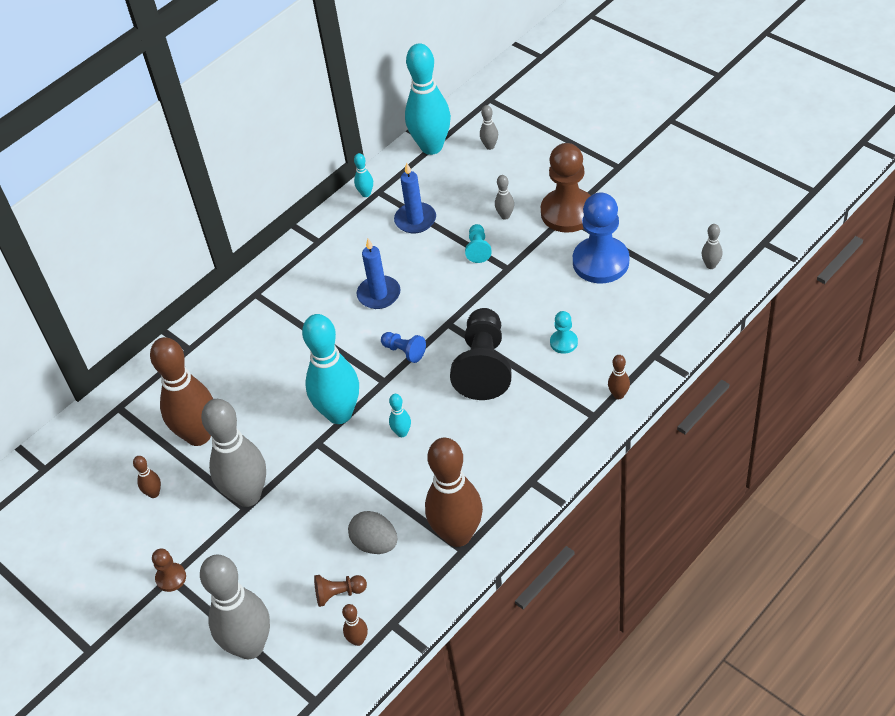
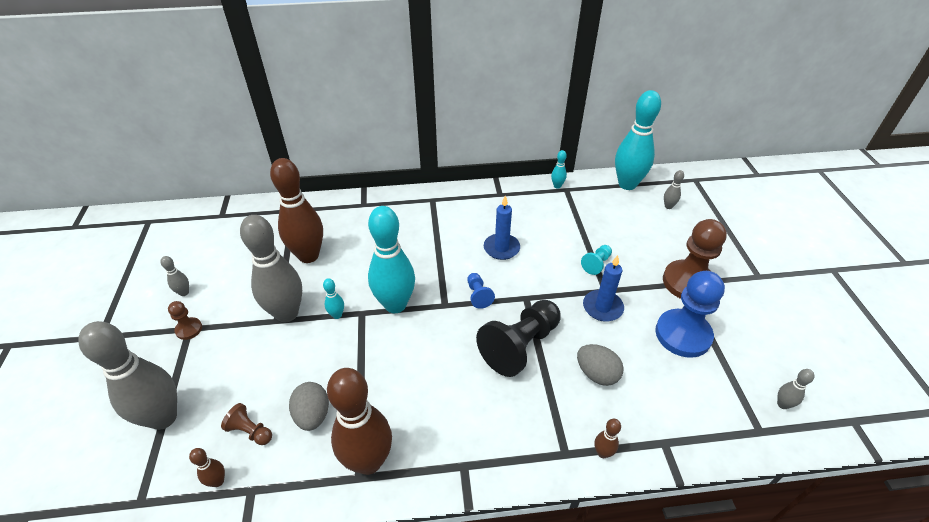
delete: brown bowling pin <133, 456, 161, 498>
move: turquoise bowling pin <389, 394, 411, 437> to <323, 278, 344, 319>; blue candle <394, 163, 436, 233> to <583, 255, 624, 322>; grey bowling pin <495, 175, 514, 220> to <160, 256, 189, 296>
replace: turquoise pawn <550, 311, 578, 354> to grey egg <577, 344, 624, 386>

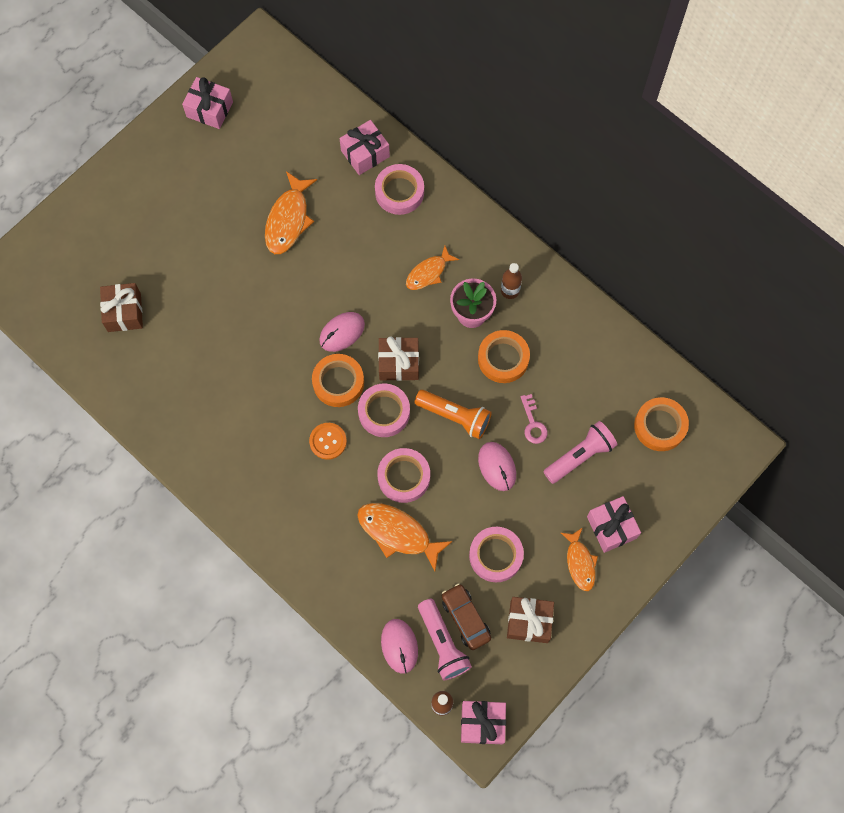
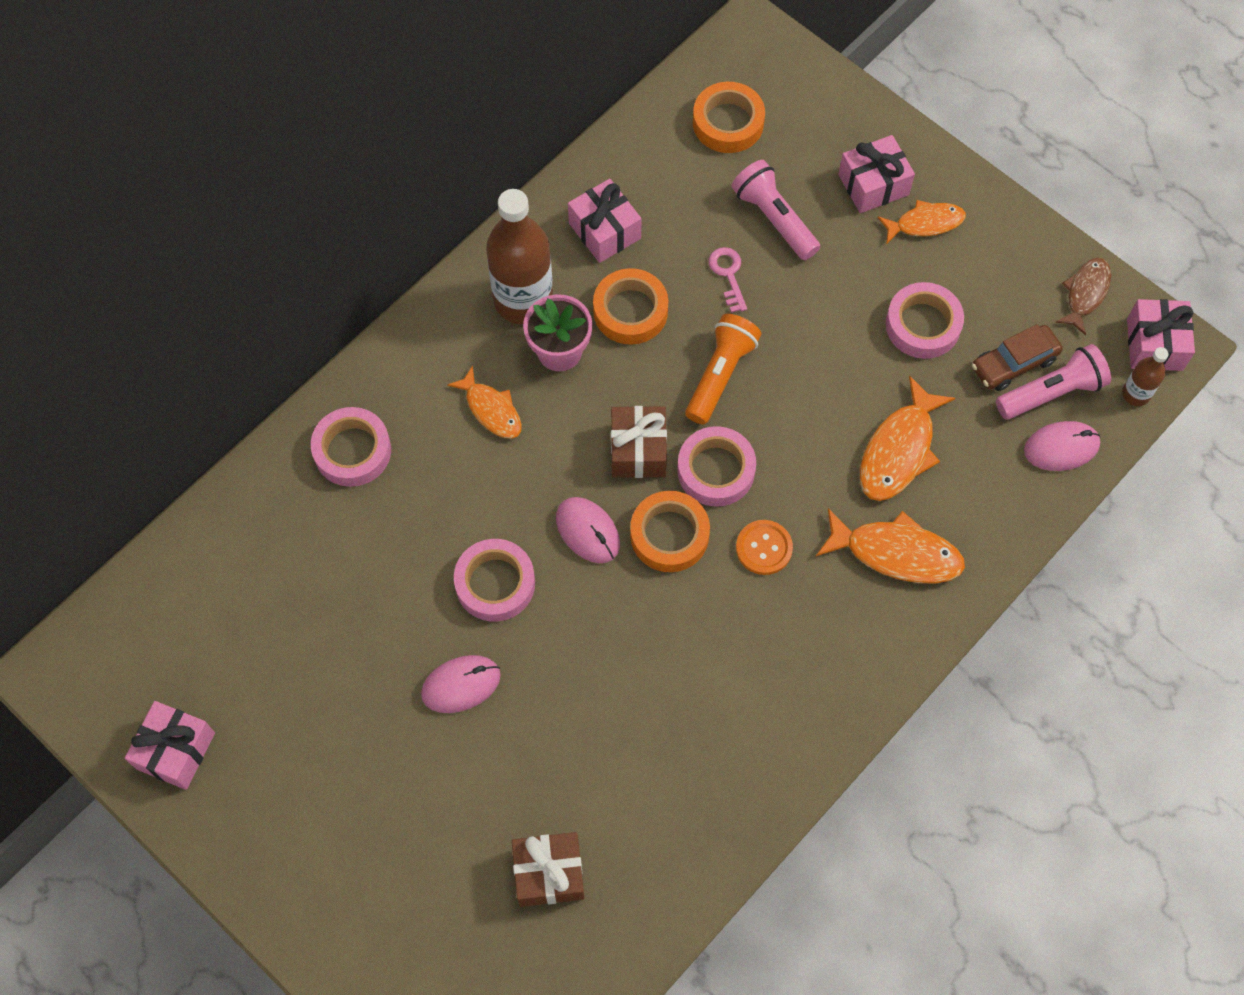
delete: brown gift <507, 597, 554, 643>
insert: brown fish <1055, 258, 1111, 335>
move: orange fish <265, 171, 317, 254> to <816, 508, 965, 584>; pink gift <339, 120, 390, 175> to <568, 179, 641, 263>; pink tape <377, 448, 430, 503> to <454, 539, 535, 622>; pink mouse <478, 442, 516, 491> to <421, 655, 501, 713>
rotate: pink key <521, 394, 548, 444> = <709, 247, 747, 313> 90 degrees counterclockwise
resize: brown bottle <501, 263, 522, 299> = <486, 189, 553, 324> x2.10

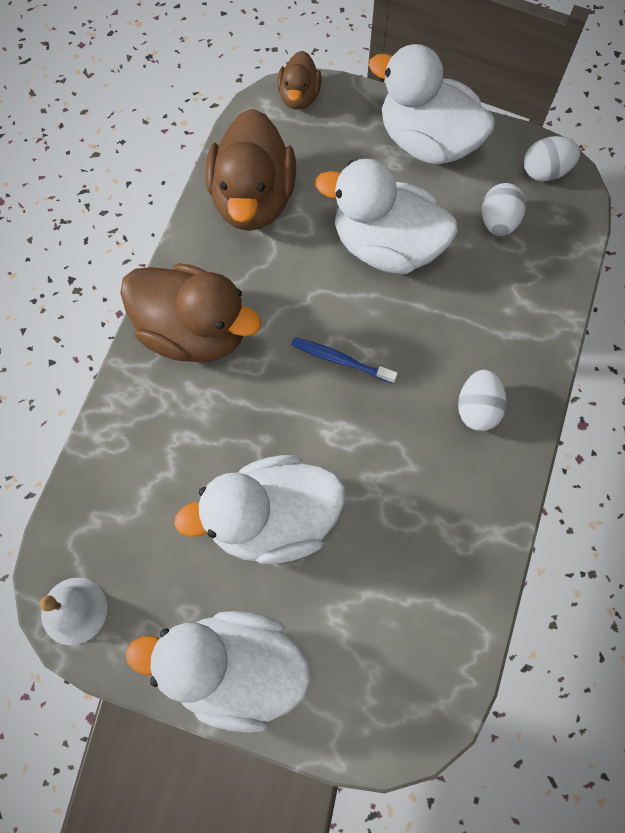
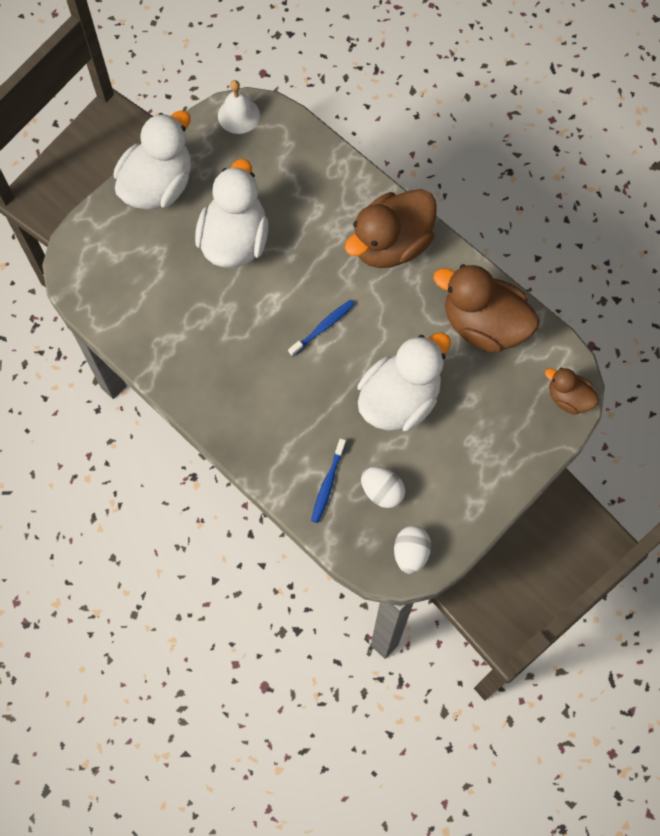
delete: white duck <369, 44, 495, 164>; white egg <458, 369, 507, 431>
insert: blue toothbrush <311, 439, 346, 523>

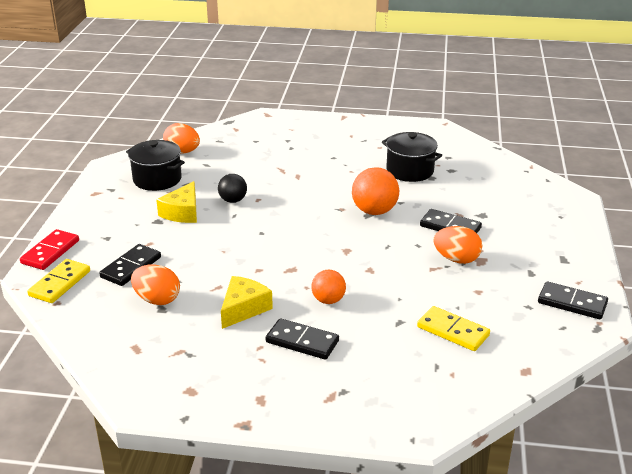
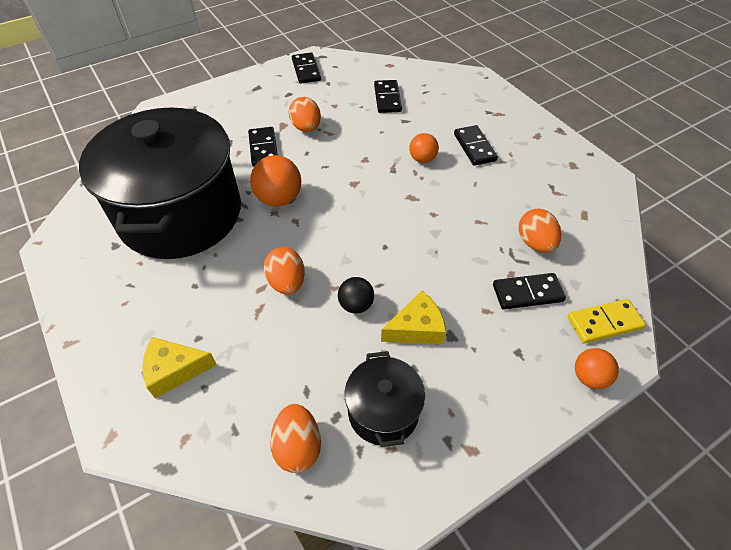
insert: orange egg <263, 247, 305, 295>
move: yellow cheese <221, 276, 273, 329> to <142, 337, 217, 399>
replace: red domino <20, 229, 79, 270> to orange ball <575, 348, 619, 389>
recolor: yellow domino <417, 306, 490, 351> to black domino <374, 80, 402, 113>
resize: black pot <382, 132, 442, 182> = <79, 107, 241, 259> x2.25

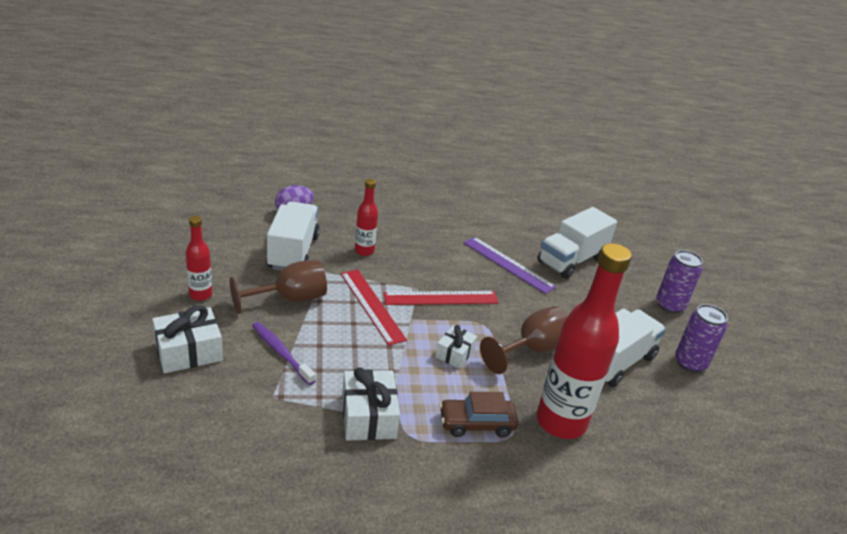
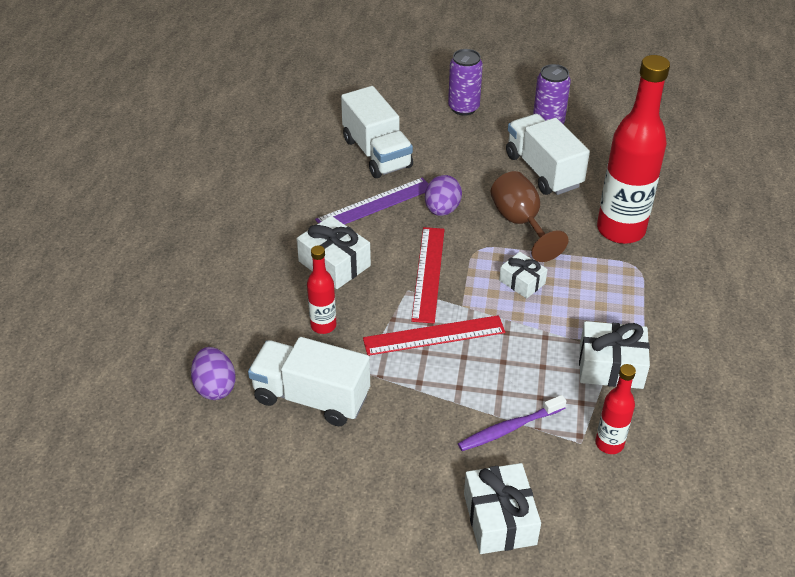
delete: brown goblet <229, 260, 327, 314>; brown car <439, 392, 519, 437>
insert: white gift <296, 216, 371, 289>; purple egg <425, 175, 462, 216>
move: red bottle <186, 216, 212, 301> to <596, 364, 636, 454>

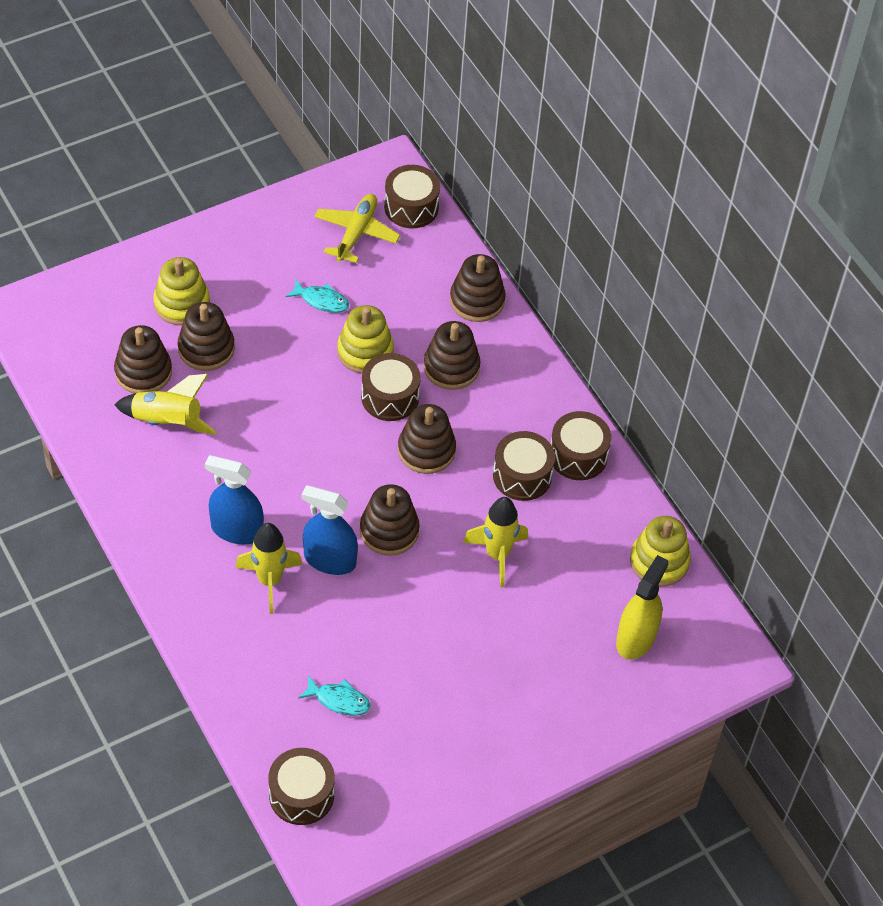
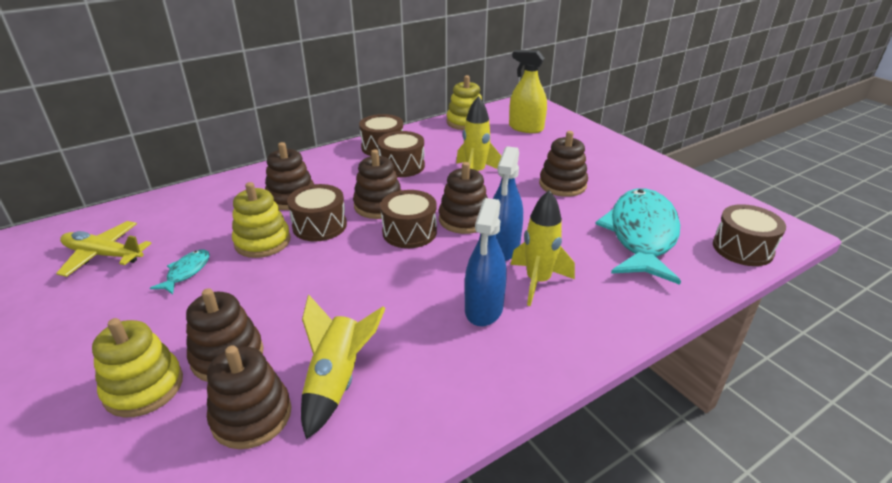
move: brown drum <384, 165, 440, 228> to <380, 190, 437, 248>; brown stacking toy <450, 254, 506, 322> to <539, 131, 588, 197>
resize: turquoise fish <298, 675, 371, 716> = <595, 189, 681, 285> x2.46

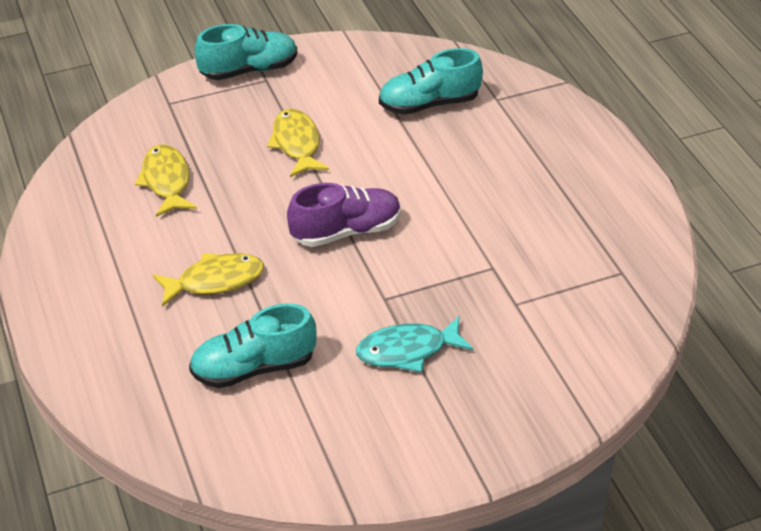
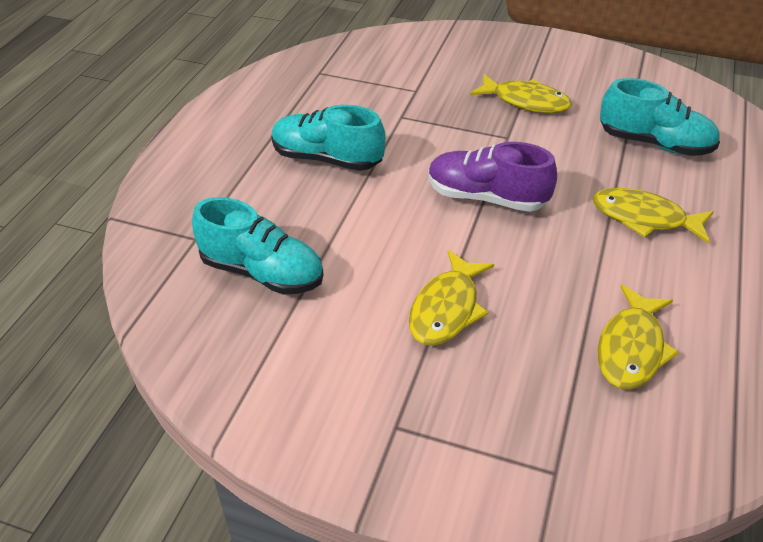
move: turquoise shoe <195, 24, 297, 80> to <271, 105, 386, 171>
recolor: turquoise fish <356, 316, 473, 372> to yellow fish <470, 74, 572, 113>

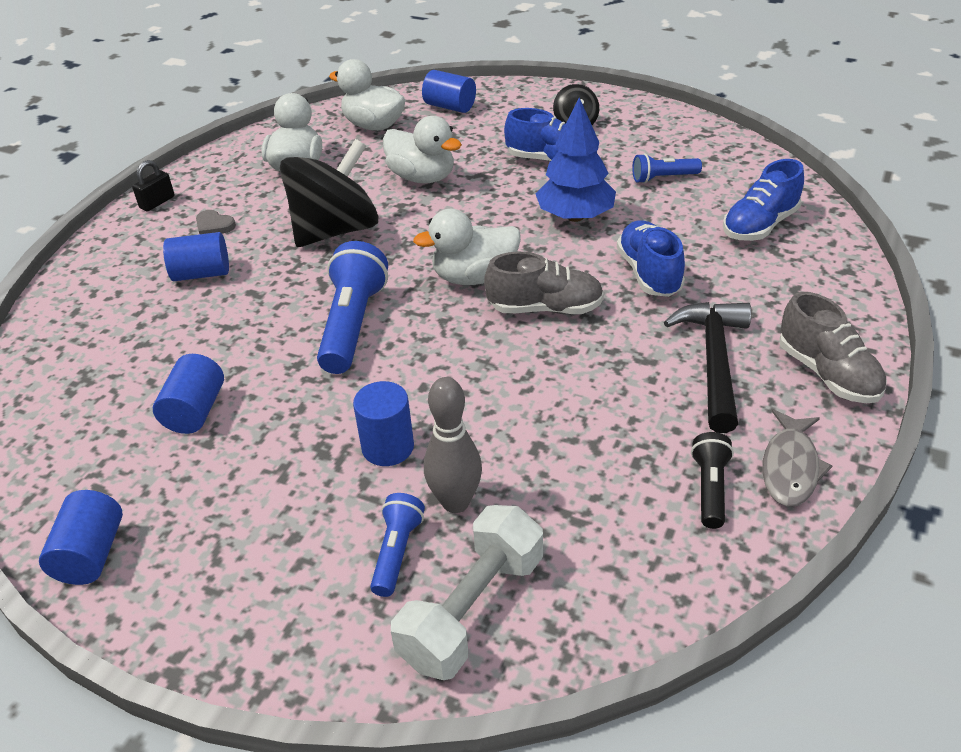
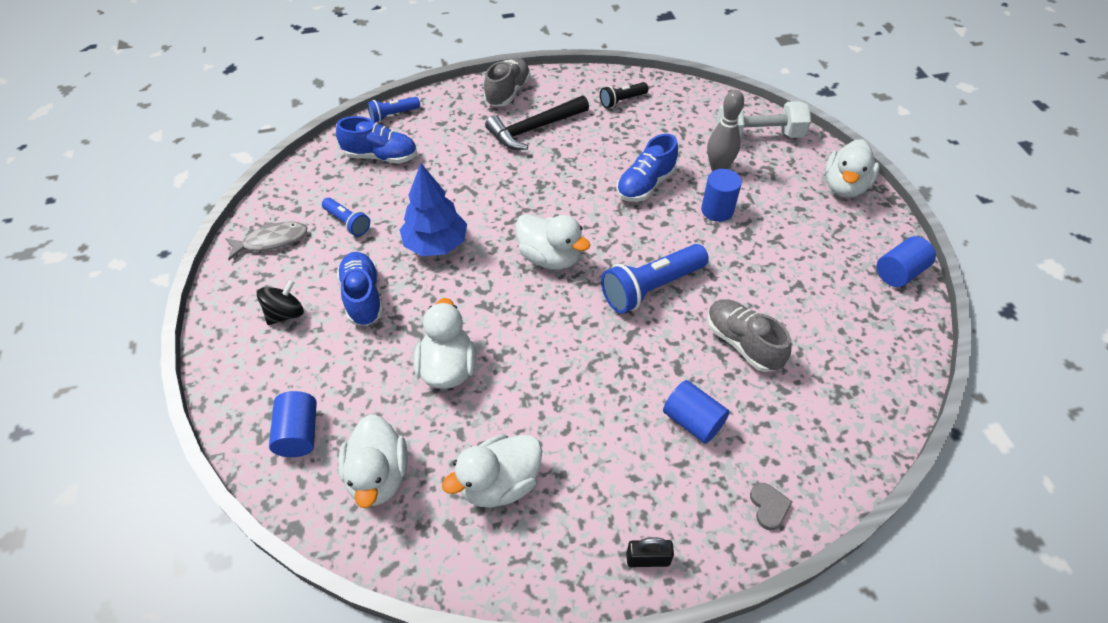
delete: blue cylinder <153, 354, 224, 434>; black spinning top <280, 139, 378, 247>
insert: white duck <825, 139, 880, 198>
move: grey heart <196, 210, 236, 234> to <750, 483, 793, 530>; blue flashlight <370, 493, 425, 597> to <367, 97, 420, 122>; grey shoe <484, 252, 604, 314> to <707, 299, 792, 372>; blue shoe <617, 220, 685, 297> to <616, 134, 678, 202>; grey fish <762, 409, 832, 506> to <225, 221, 307, 260>

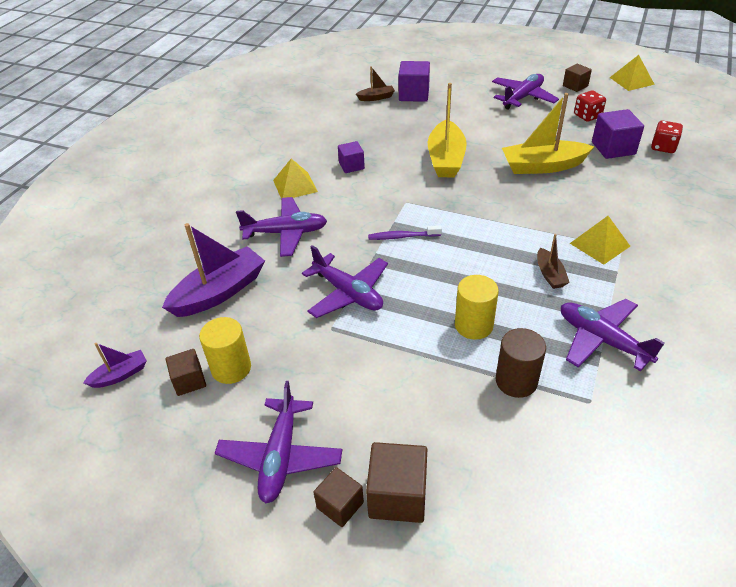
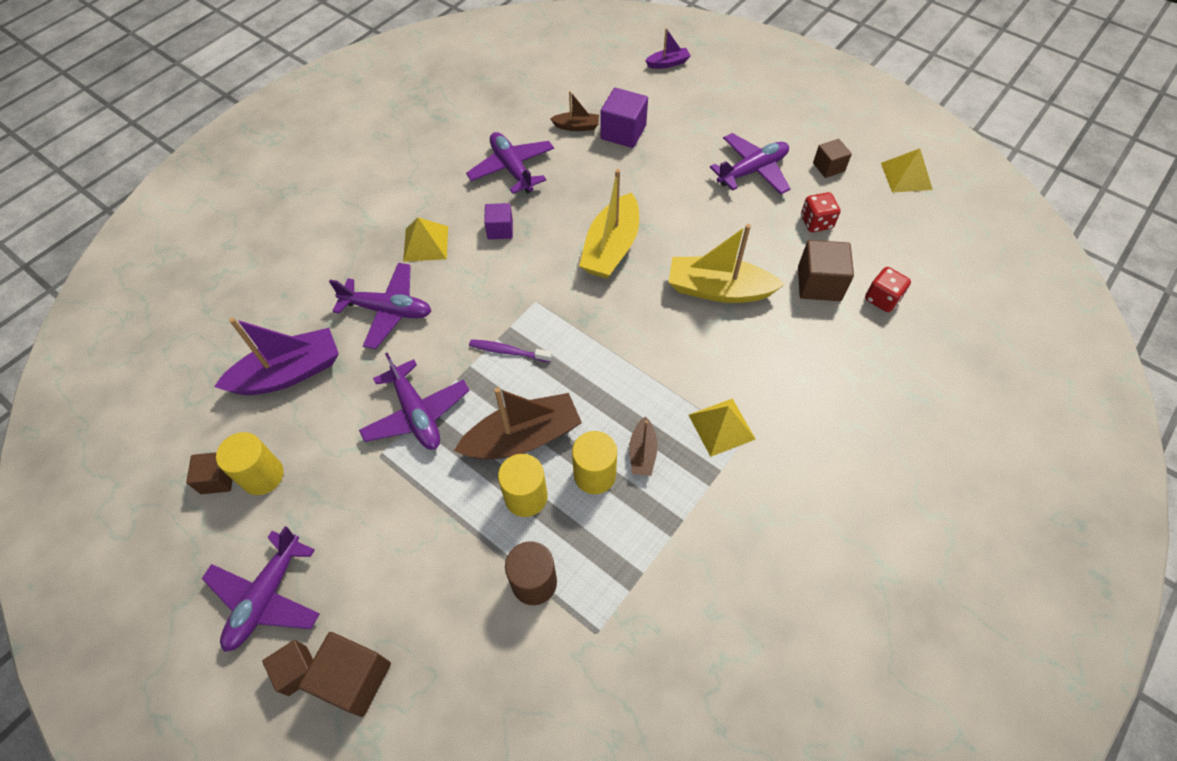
insert: brown boat <454, 387, 582, 460>; yellow cylinder <572, 431, 617, 494>
move: purple boat <83, 343, 147, 388> to <645, 28, 691, 69>; purple plane <561, 299, 665, 371> to <466, 132, 554, 194>
recolor: purple cube <592, 109, 644, 159> to brown cube <798, 240, 854, 301>

